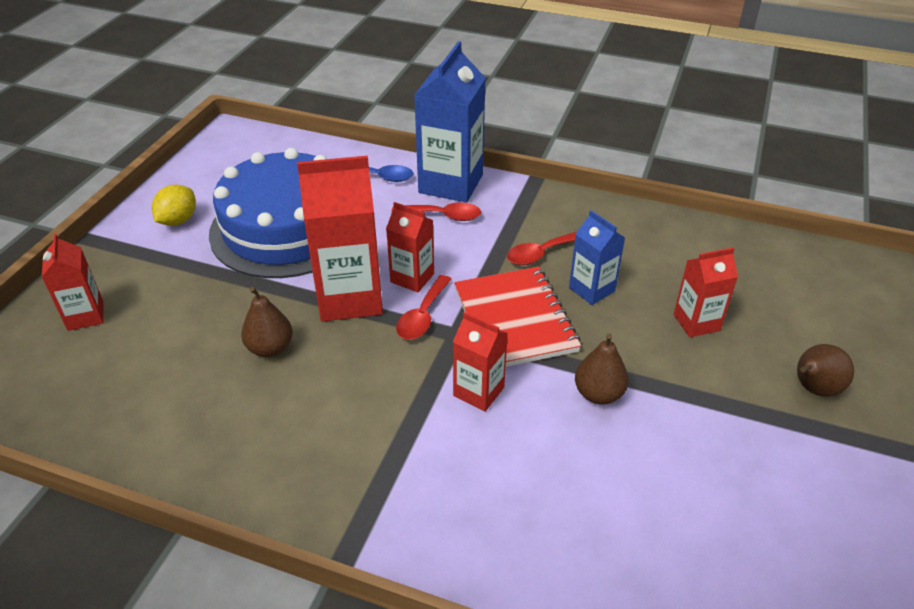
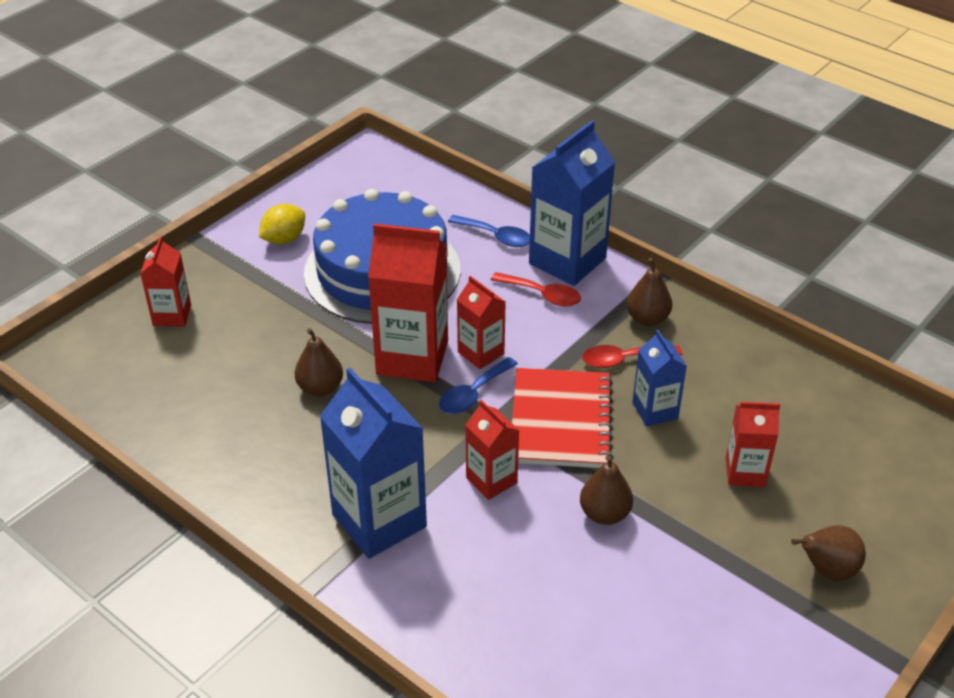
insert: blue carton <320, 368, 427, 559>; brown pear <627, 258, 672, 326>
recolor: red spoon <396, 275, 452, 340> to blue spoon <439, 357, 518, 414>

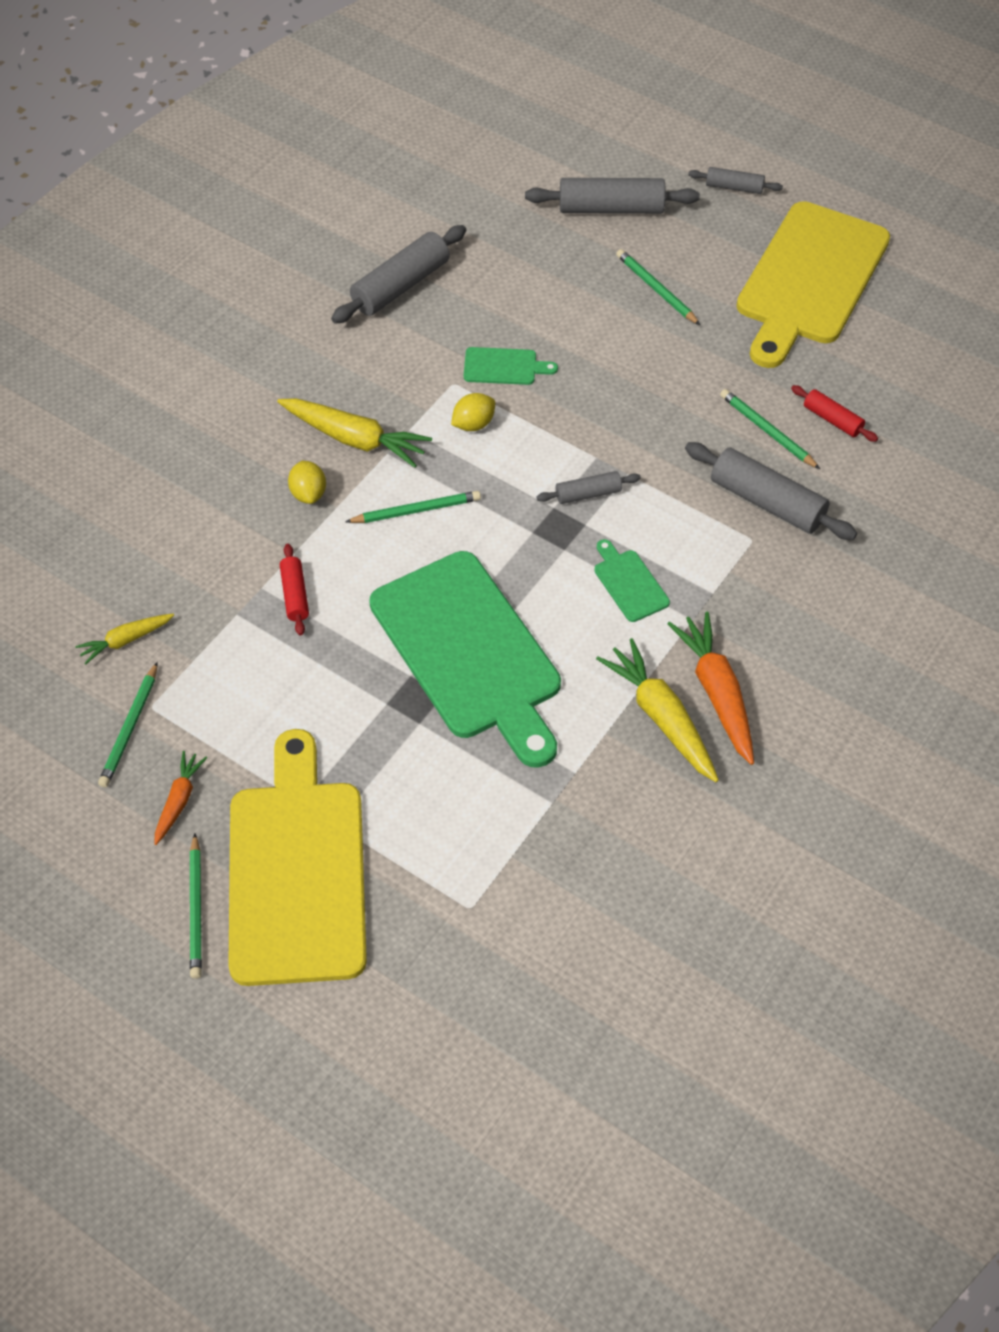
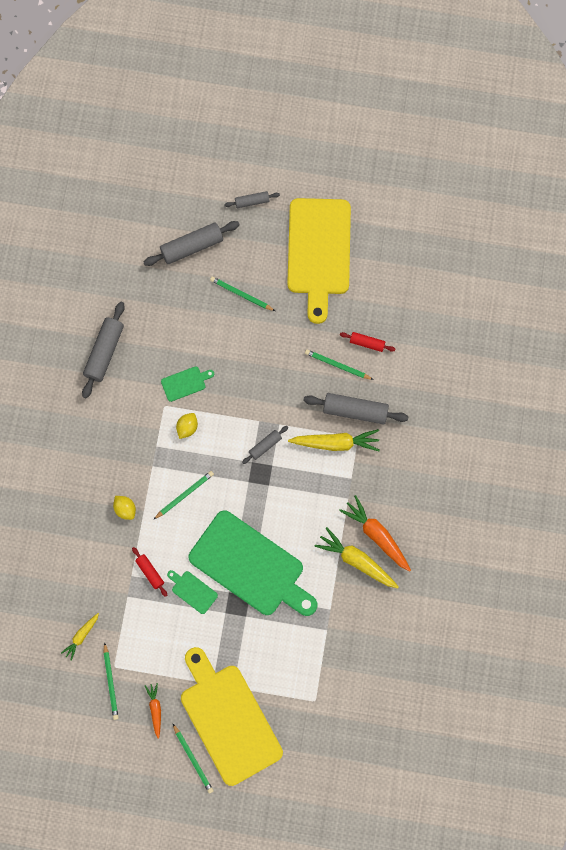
move: yellow carrot <277, 398, 432, 468> to <288, 429, 380, 451>; green cutting board <594, 539, 670, 622> to <167, 570, 218, 614>

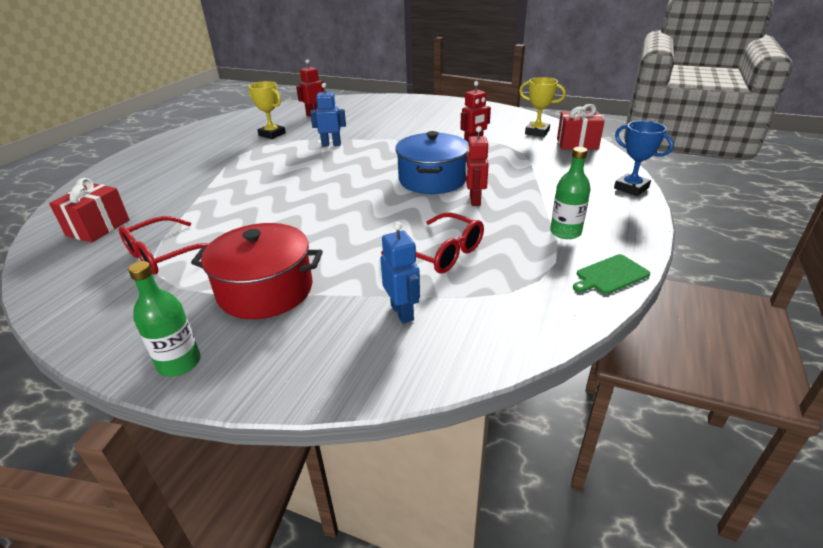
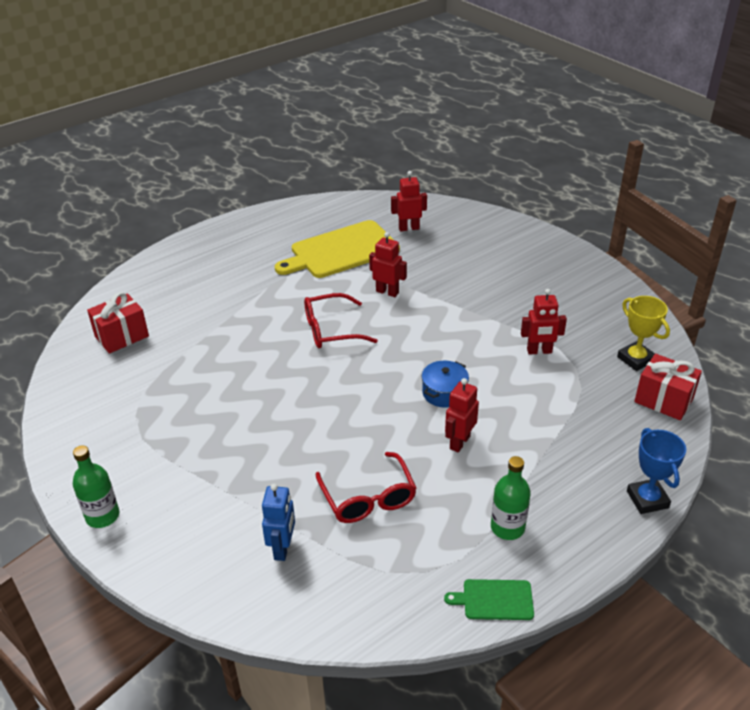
delete: red pot <191, 223, 323, 319>
move: red glasses <119, 216, 209, 274> to <304, 293, 378, 348>
replace: yellow trophy <248, 81, 286, 139> to yellow cutting board <274, 220, 400, 278>
recolor: blue robot <310, 83, 346, 146> to red robot <369, 232, 407, 297>
resize: blue pot <395, 131, 468, 194> = <422, 361, 469, 408> x0.56

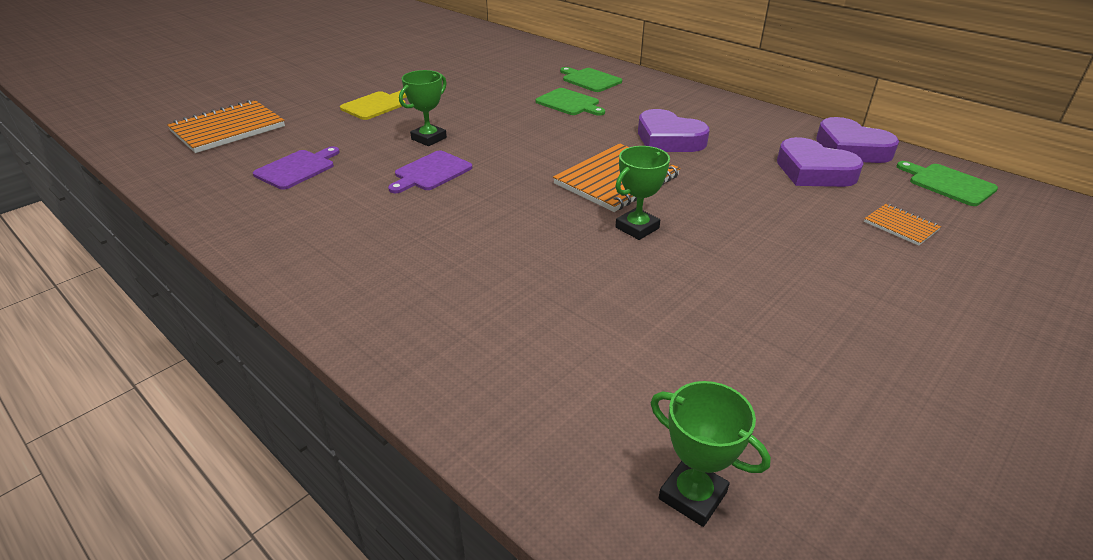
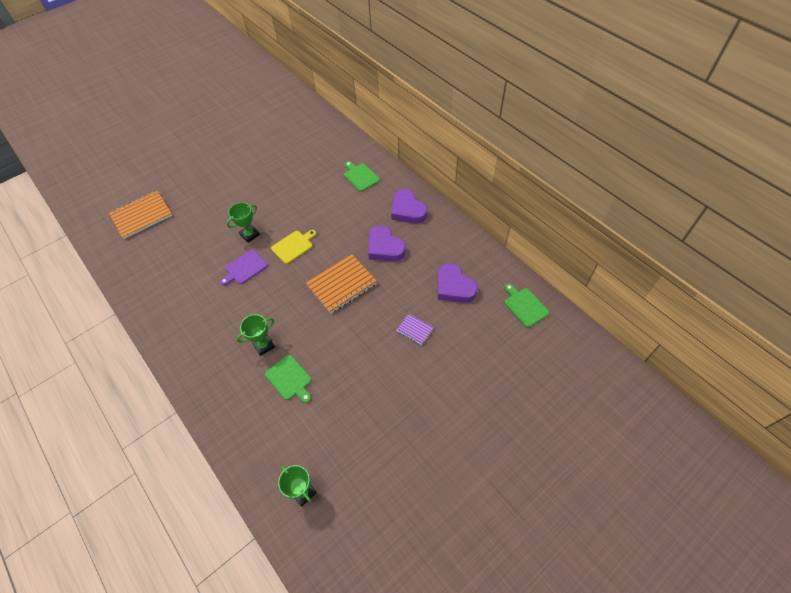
delete: purple cutting board <253, 146, 340, 190>; orange notebook <864, 204, 941, 246>
insert: purple notebook <396, 314, 434, 345>
move: yellow cutting board <340, 90, 407, 120> to <271, 230, 316, 264>; green cutting board <535, 88, 605, 116> to <265, 355, 312, 403>; green trophy <615, 146, 670, 240> to <237, 314, 275, 356>; purple heart <816, 117, 899, 163> to <391, 189, 427, 224>

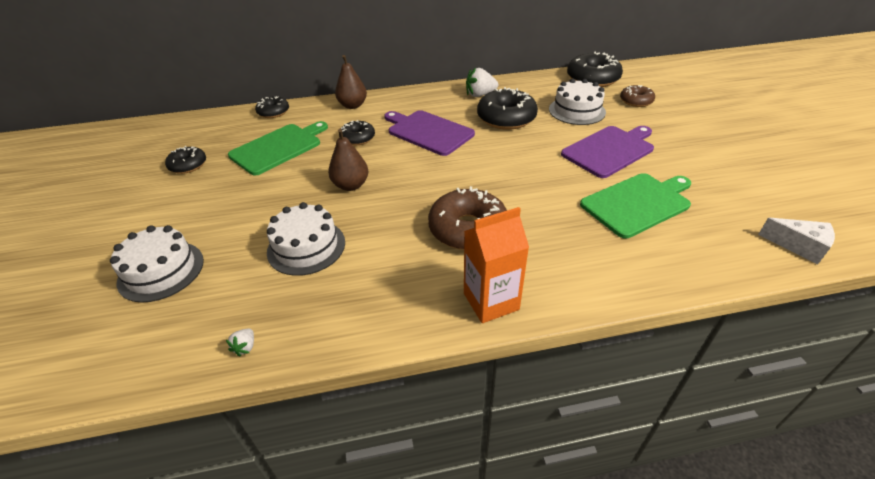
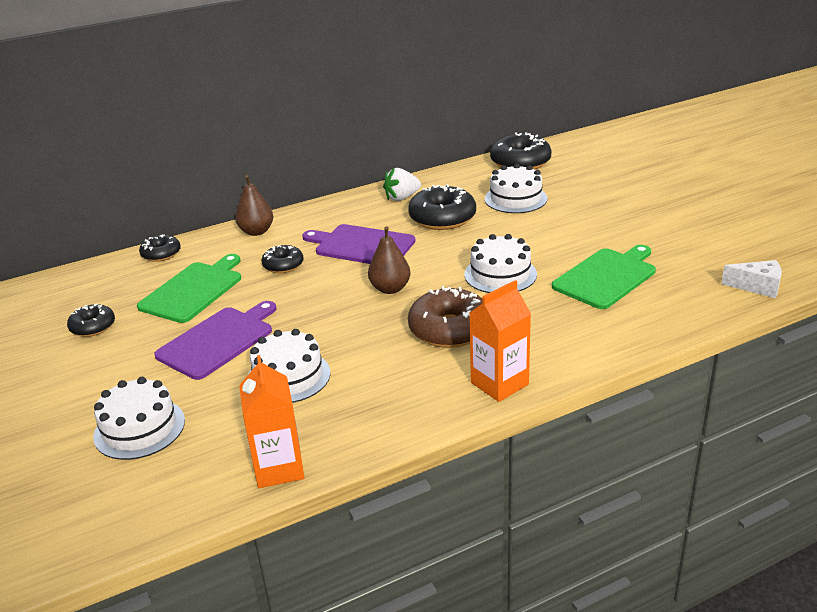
delete: brown donut <620, 85, 655, 107>
insert: white cake <464, 234, 537, 293>
move: brown pear <328, 129, 368, 191> to <368, 227, 411, 294>; purple cutting board <561, 126, 654, 178> to <154, 301, 276, 380>
replace: white strawberry <226, 328, 254, 356> to orange carton <239, 355, 305, 488>

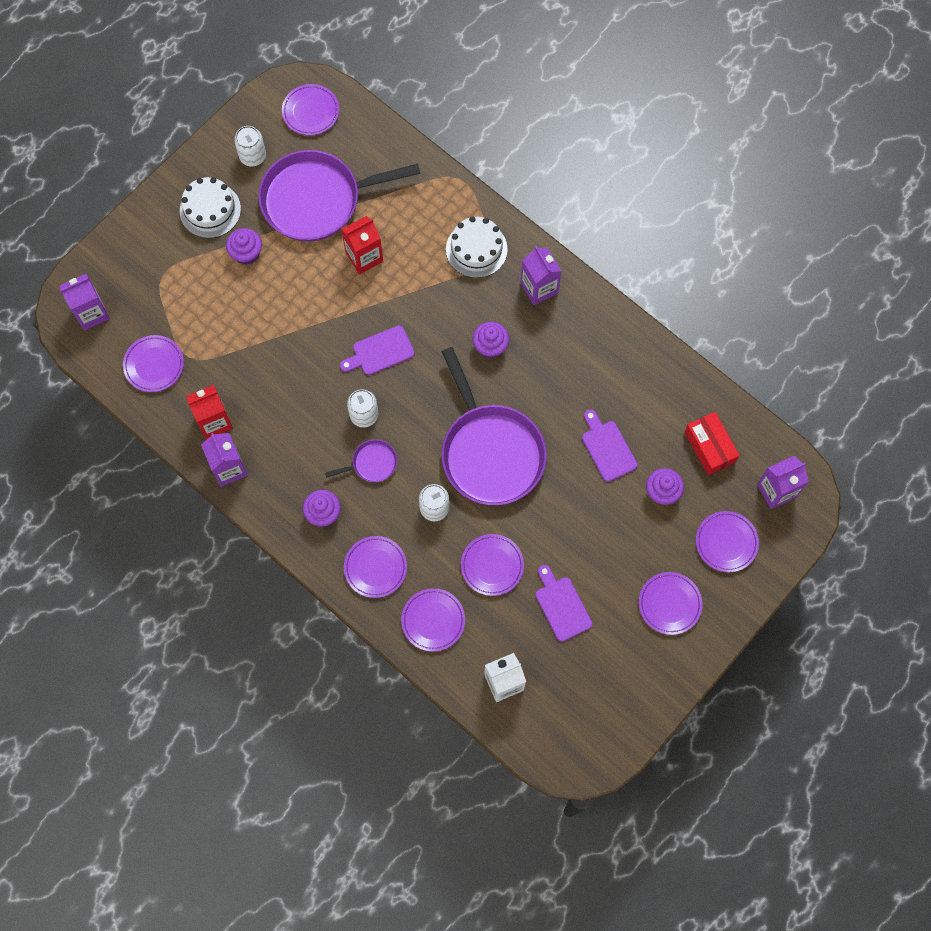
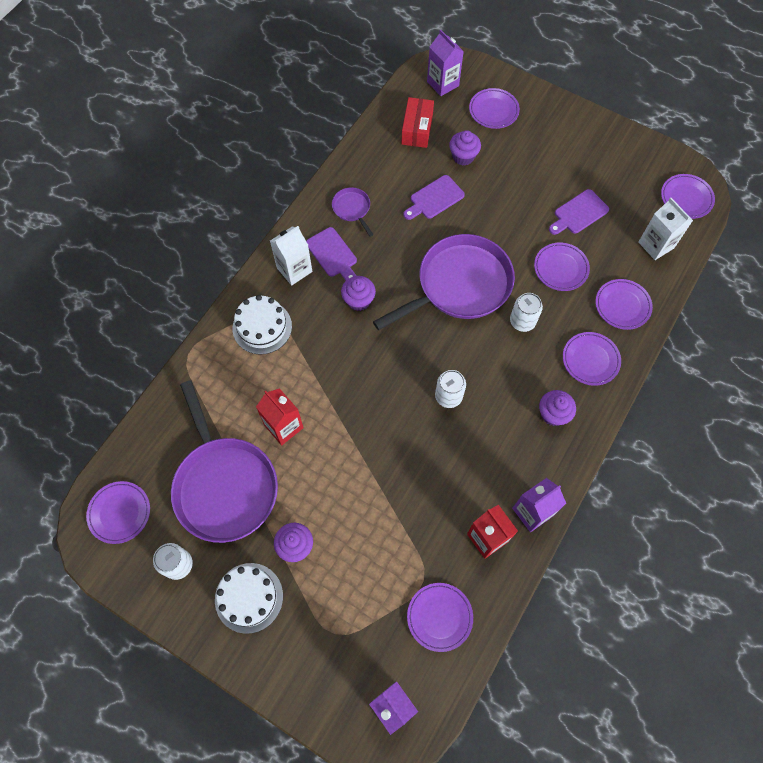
move: purple pan <325, 439, 397, 482> to <332, 187, 373, 237>; purple cutting board <340, 325, 415, 375> to <306, 227, 357, 280>; purple plate <639, 572, 702, 635> to <661, 174, 715, 219>
recolor: purple carton <521, 246, 561, 305> to white carton <270, 226, 312, 286>
rotate: red box <684, 412, 740, 475> = <401, 97, 434, 148> 45 degrees counterclockwise

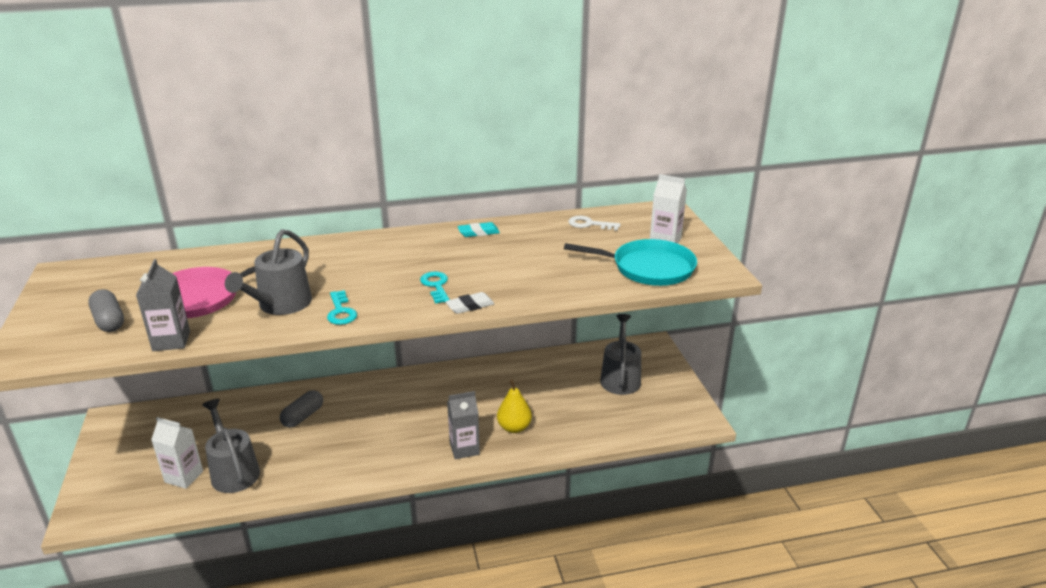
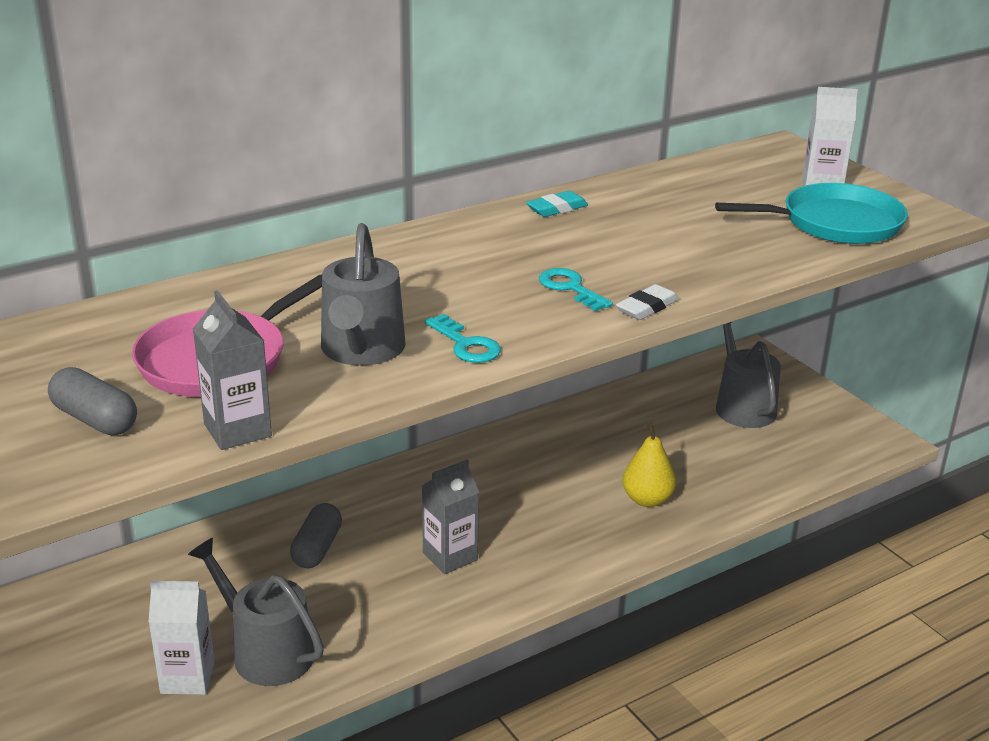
delete: white key <569, 216, 620, 231>
move: grey carton <447, 391, 480, 459> to <422, 460, 479, 574>

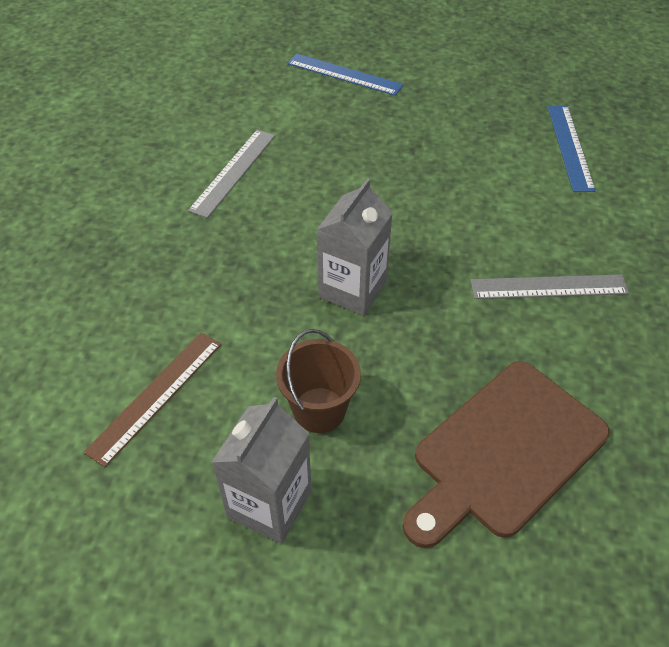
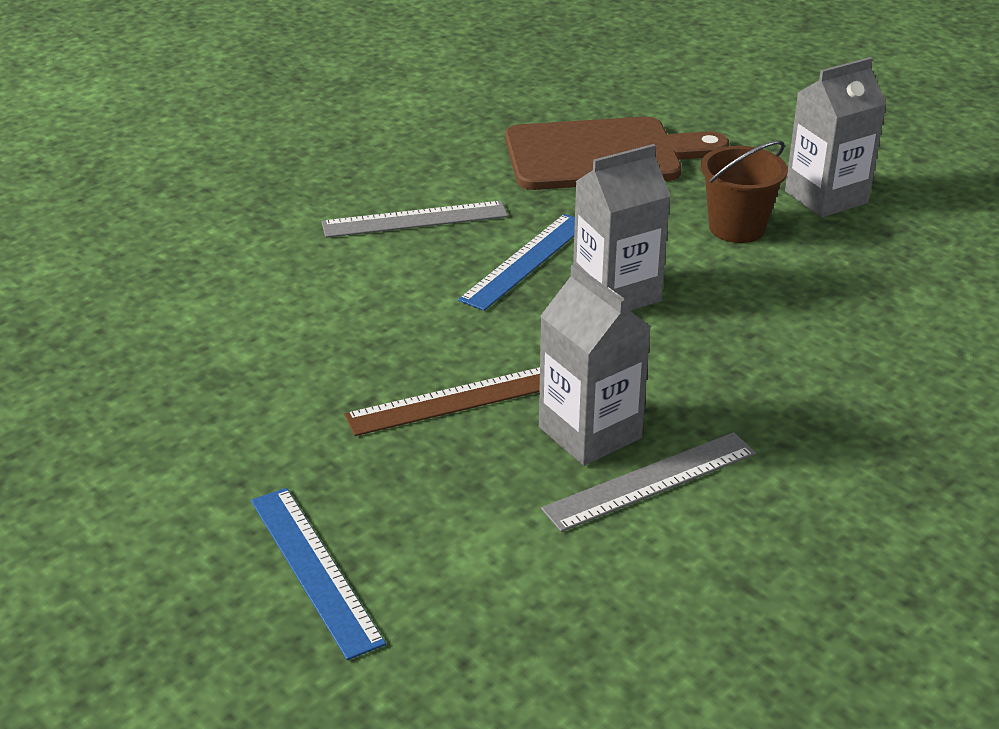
insert: grey carton <539, 264, 651, 466>
move: brown ruler <84, 332, 221, 467> to <344, 367, 540, 436>; blue ruler <548, 106, 596, 192> to <458, 214, 575, 311>
rotate: grey ruler <471, 274, 629, 299> = <322, 201, 508, 238> 45 degrees counterclockwise

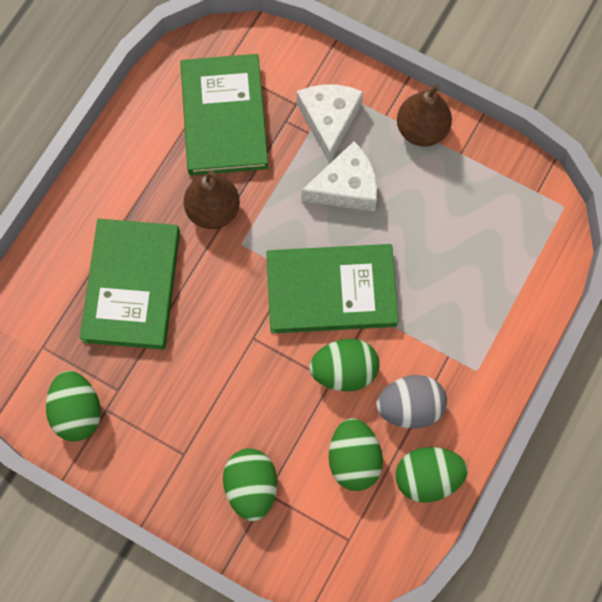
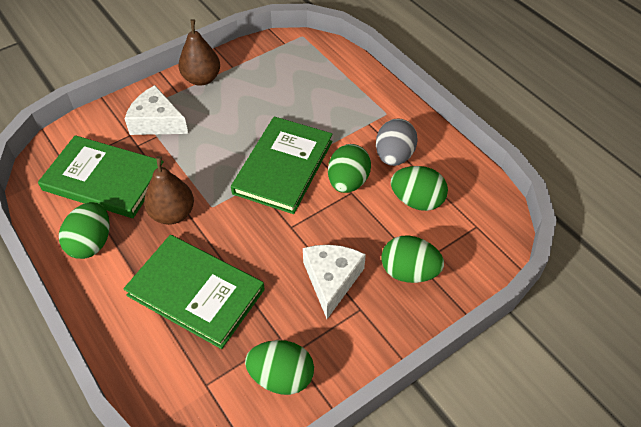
move: white cheese <301, 141, 377, 211> to <303, 245, 366, 319>; green egg <396, 447, 468, 503> to <59, 202, 110, 259>

